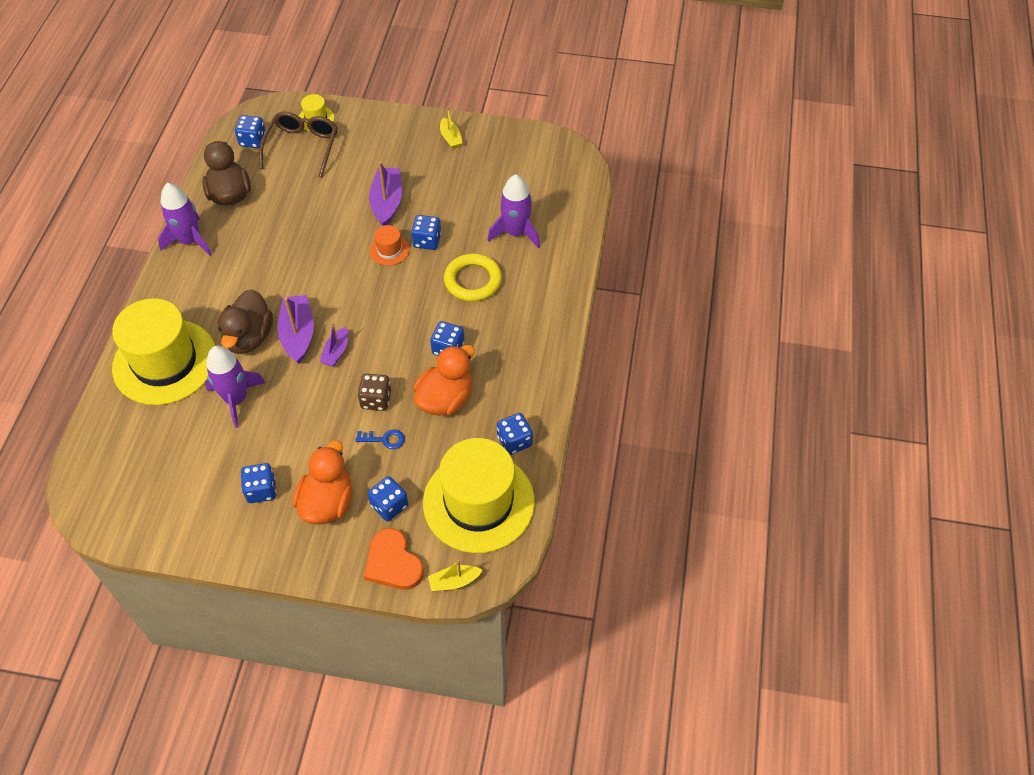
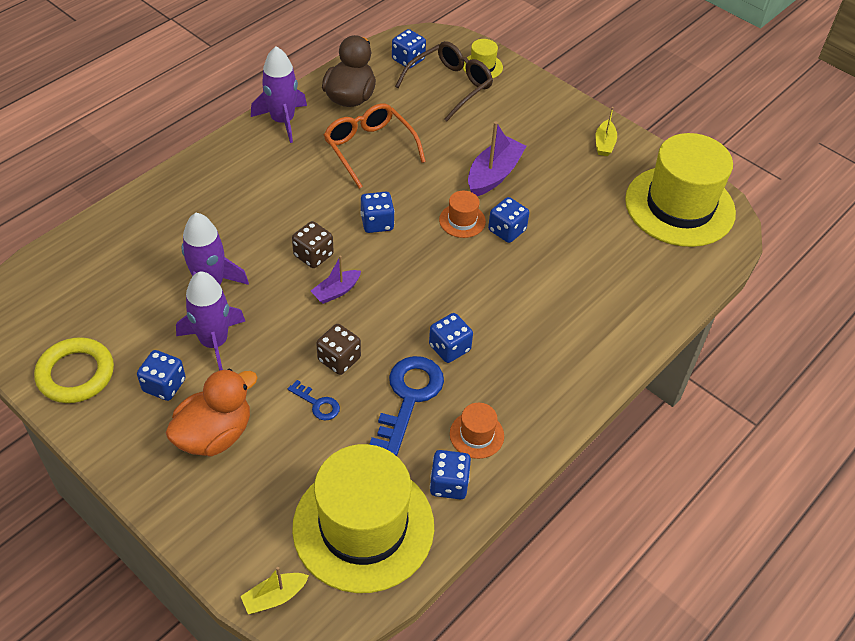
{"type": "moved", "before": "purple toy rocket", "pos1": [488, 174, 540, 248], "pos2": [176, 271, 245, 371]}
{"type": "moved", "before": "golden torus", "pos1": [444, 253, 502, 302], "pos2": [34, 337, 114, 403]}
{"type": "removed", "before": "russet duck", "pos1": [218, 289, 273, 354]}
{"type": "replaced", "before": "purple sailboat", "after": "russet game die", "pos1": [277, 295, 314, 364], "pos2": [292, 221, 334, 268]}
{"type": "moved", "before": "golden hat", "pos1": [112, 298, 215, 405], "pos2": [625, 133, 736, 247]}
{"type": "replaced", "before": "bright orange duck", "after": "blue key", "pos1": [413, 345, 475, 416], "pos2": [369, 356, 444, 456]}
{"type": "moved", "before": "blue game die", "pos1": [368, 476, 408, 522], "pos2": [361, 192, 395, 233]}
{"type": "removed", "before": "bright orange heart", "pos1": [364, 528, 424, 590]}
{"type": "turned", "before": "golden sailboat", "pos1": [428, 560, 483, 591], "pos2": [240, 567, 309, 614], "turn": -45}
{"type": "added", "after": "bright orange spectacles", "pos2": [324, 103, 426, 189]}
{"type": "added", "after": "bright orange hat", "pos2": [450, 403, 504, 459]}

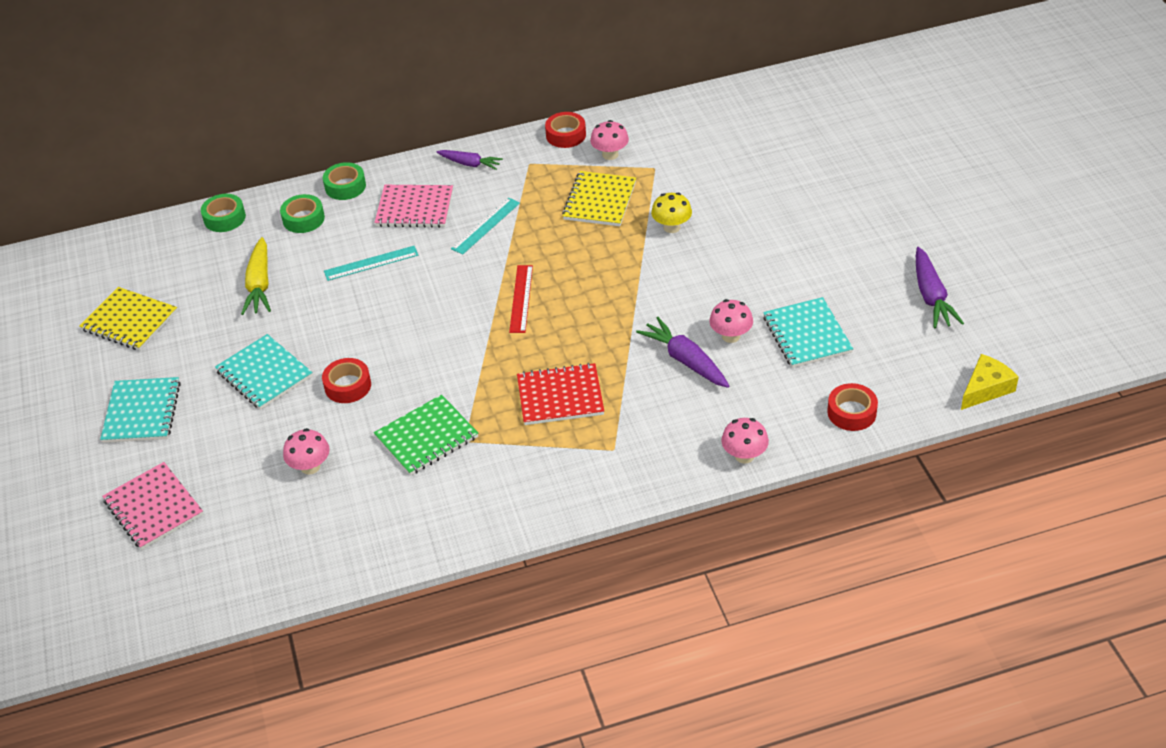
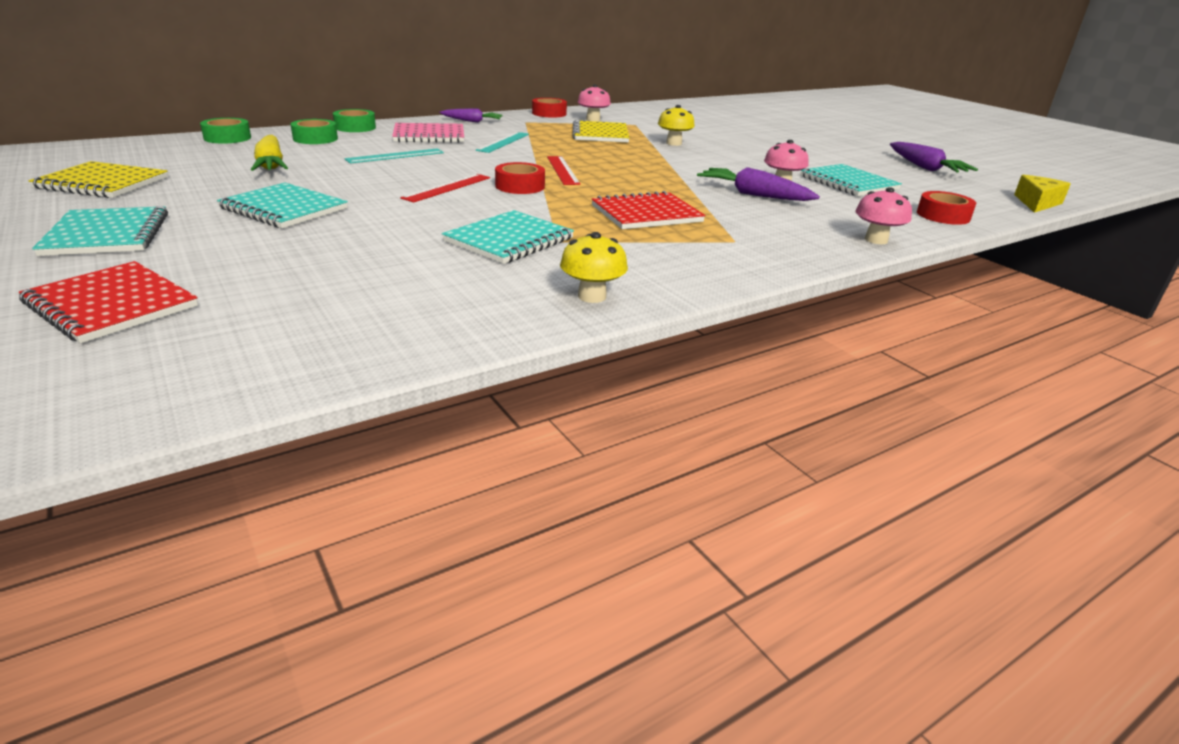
{"type": "moved", "before": "crimson sticky tape", "pos1": [322, 358, 371, 403], "pos2": [495, 162, 545, 194]}
{"type": "recoloured", "before": "green exercise book", "after": "turquoise exercise book", "pos1": [374, 395, 478, 476], "pos2": [442, 210, 574, 264]}
{"type": "removed", "before": "rose-pink mushroom", "pos1": [283, 428, 330, 475]}
{"type": "recoloured", "before": "rose-pink exercise book", "after": "crimson exercise book", "pos1": [102, 462, 203, 550], "pos2": [19, 261, 198, 343]}
{"type": "added", "after": "crimson ruler", "pos2": [400, 174, 490, 202]}
{"type": "added", "after": "golden mushroom", "pos2": [560, 232, 628, 303]}

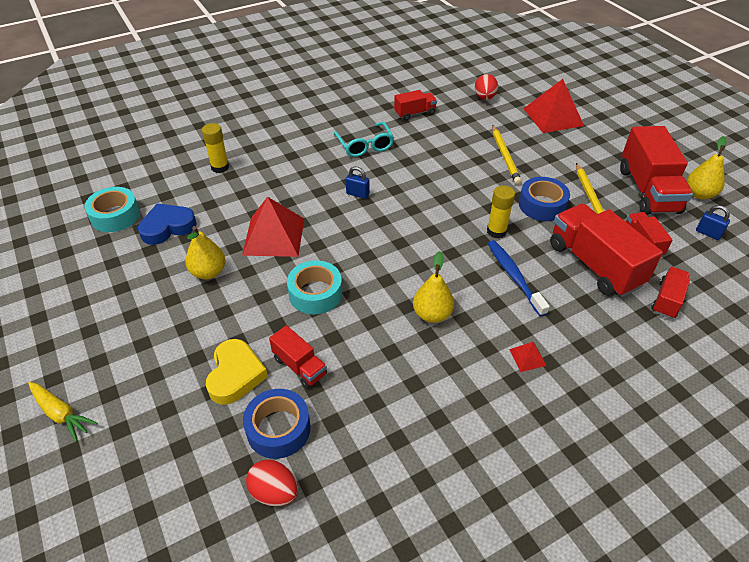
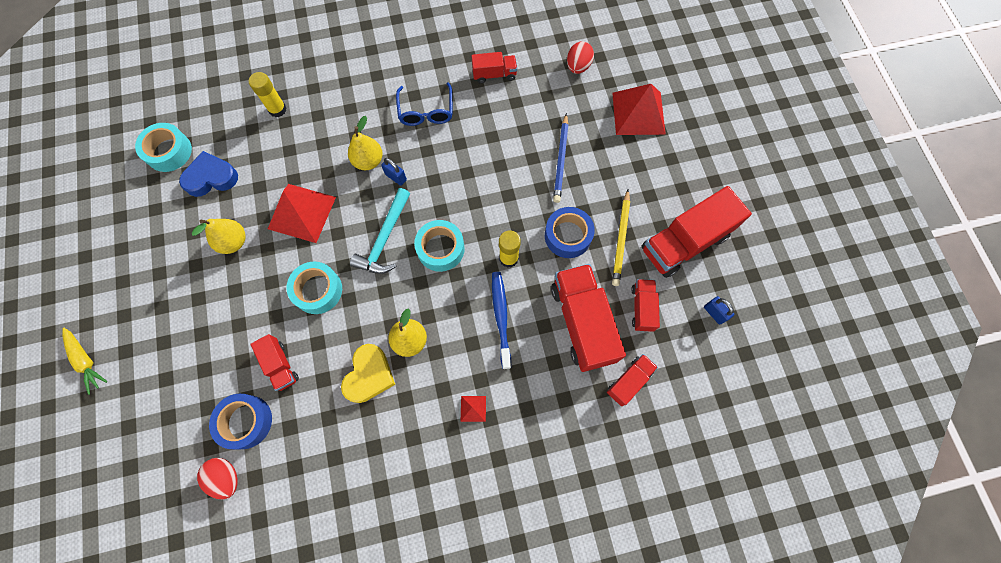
{"type": "recoloured", "before": "turquoise spectacles", "after": "blue spectacles", "pos1": [334, 122, 394, 157], "pos2": [396, 82, 453, 126]}
{"type": "recoloured", "before": "golden lead pencil", "after": "blue lead pencil", "pos1": [492, 125, 522, 185], "pos2": [553, 113, 569, 203]}
{"type": "turned", "before": "crimson truck", "pos1": [620, 126, 693, 215], "pos2": [642, 186, 752, 278], "turn": 45}
{"type": "moved", "before": "golden pear fruit", "pos1": [687, 136, 727, 199], "pos2": [348, 116, 383, 170]}
{"type": "moved", "before": "golden heart", "pos1": [206, 339, 268, 405], "pos2": [341, 344, 395, 403]}
{"type": "added", "after": "turquoise carpenter's hammer", "pos2": [350, 188, 410, 274]}
{"type": "added", "after": "turquoise sticky tape", "pos2": [414, 220, 465, 272]}

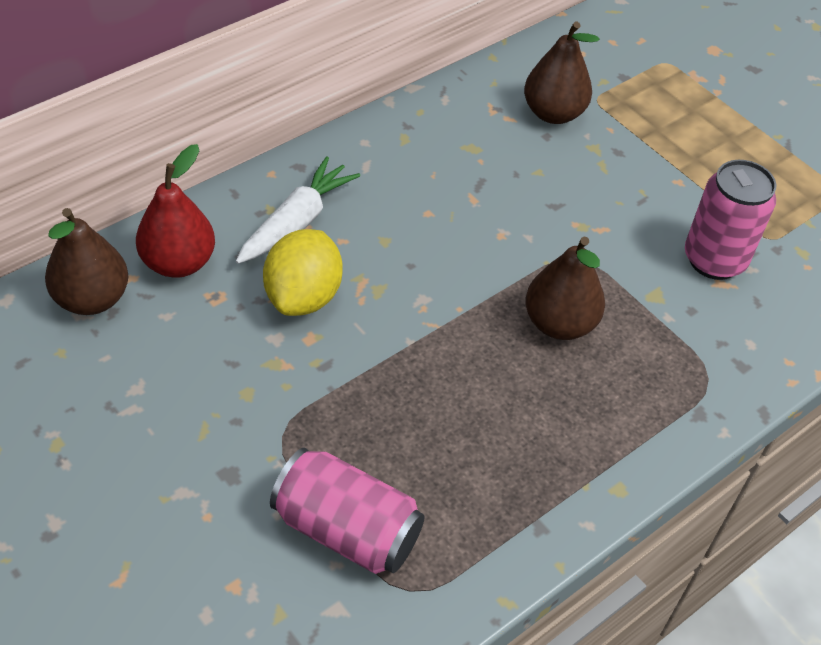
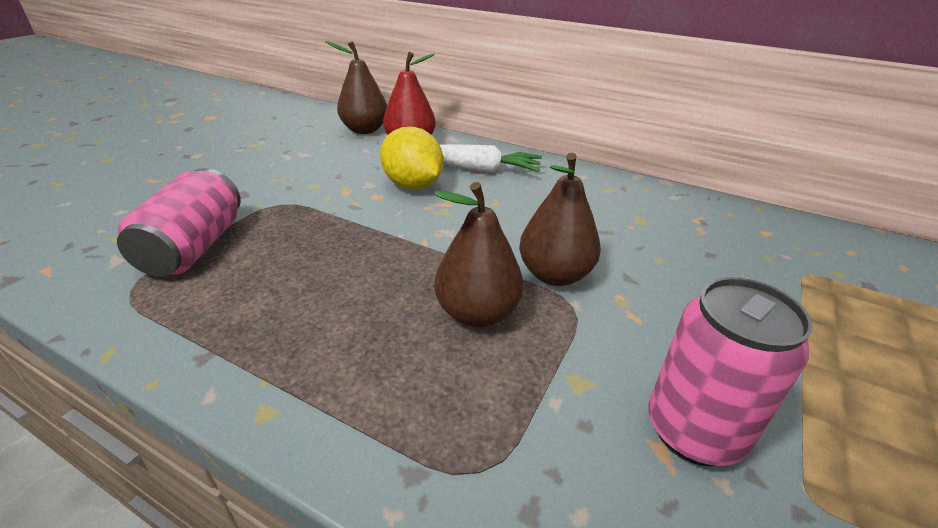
{"type": "moved", "before": "russet pear fruit", "pos1": [524, 22, 599, 124], "pos2": [519, 153, 601, 286]}
{"type": "turned", "before": "golden toy lemon", "pos1": [263, 229, 343, 316], "pos2": [380, 126, 444, 189], "turn": 60}

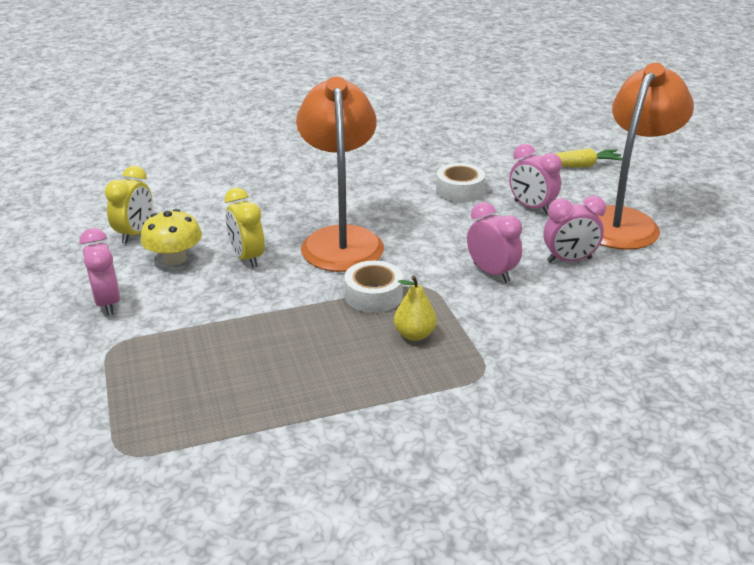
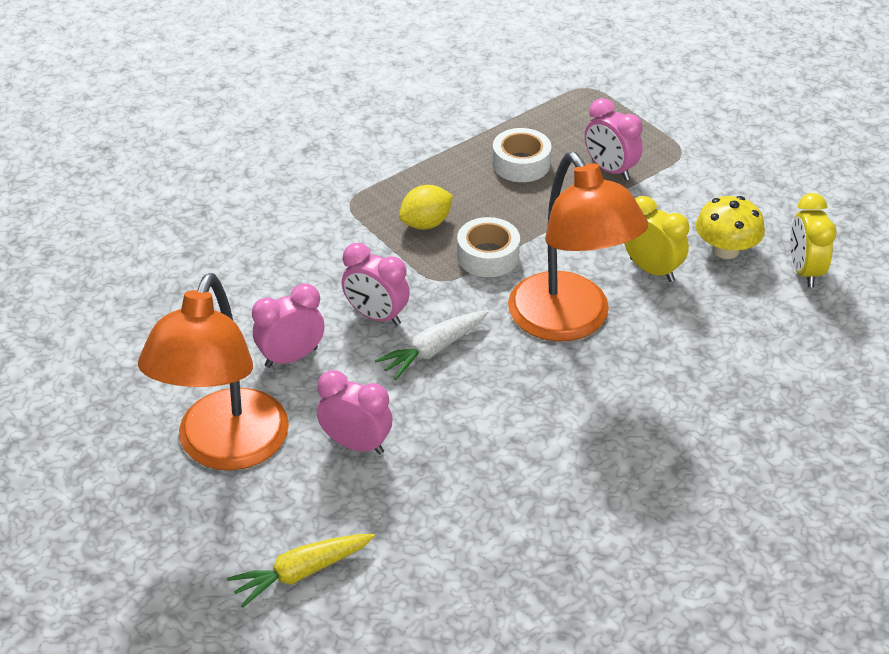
{"type": "moved", "before": "white sticky tape", "pos1": [436, 163, 485, 202], "pos2": [492, 128, 551, 182]}
{"type": "moved", "before": "rose-pink clock", "pos1": [80, 228, 120, 315], "pos2": [585, 98, 643, 181]}
{"type": "replaced", "before": "golden pear fruit", "after": "golden toy lemon", "pos1": [394, 276, 437, 341], "pos2": [399, 185, 453, 230]}
{"type": "added", "after": "white carrot", "pos2": [375, 310, 488, 380]}

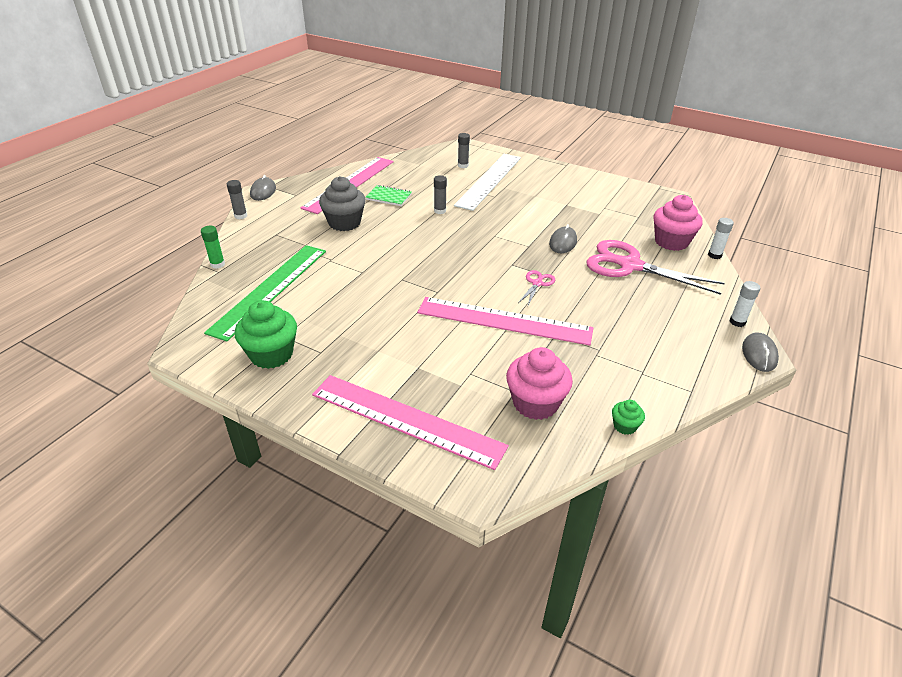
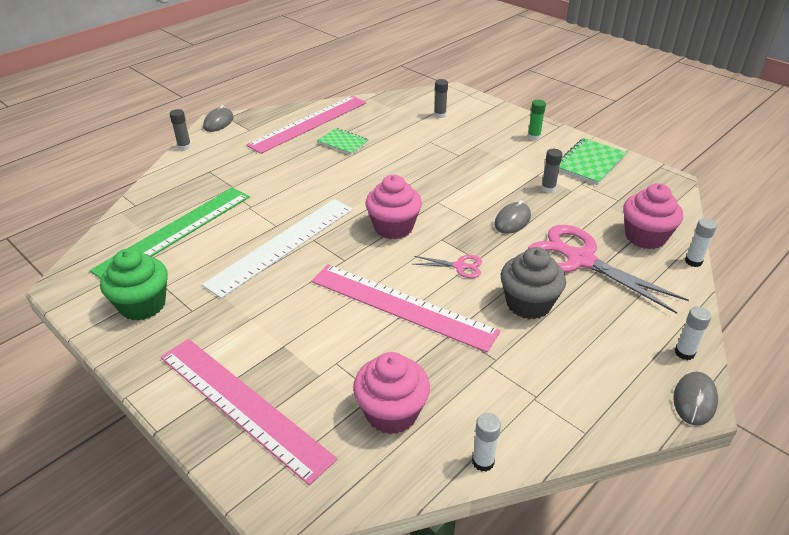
{"type": "moved", "before": "white ruler", "pos1": [454, 154, 521, 211], "pos2": [202, 199, 353, 298]}
{"type": "moved", "before": "ash-grey stick of glue", "pos1": [434, 175, 447, 214], "pos2": [541, 149, 562, 193]}
{"type": "moved", "before": "ash-grey muffin", "pos1": [319, 176, 366, 231], "pos2": [501, 247, 566, 319]}
{"type": "moved", "before": "green stick of glue", "pos1": [201, 226, 225, 269], "pos2": [528, 100, 546, 140]}
{"type": "turned", "before": "rose-pink shears", "pos1": [518, 270, 555, 305], "pos2": [413, 255, 482, 278], "turn": 60}
{"type": "replaced", "before": "green muffin", "after": "white stick of glue", "pos1": [612, 400, 645, 435], "pos2": [472, 413, 501, 472]}
{"type": "added", "after": "green exercise book", "pos2": [559, 138, 627, 185]}
{"type": "added", "after": "rose-pink muffin", "pos2": [365, 175, 422, 239]}

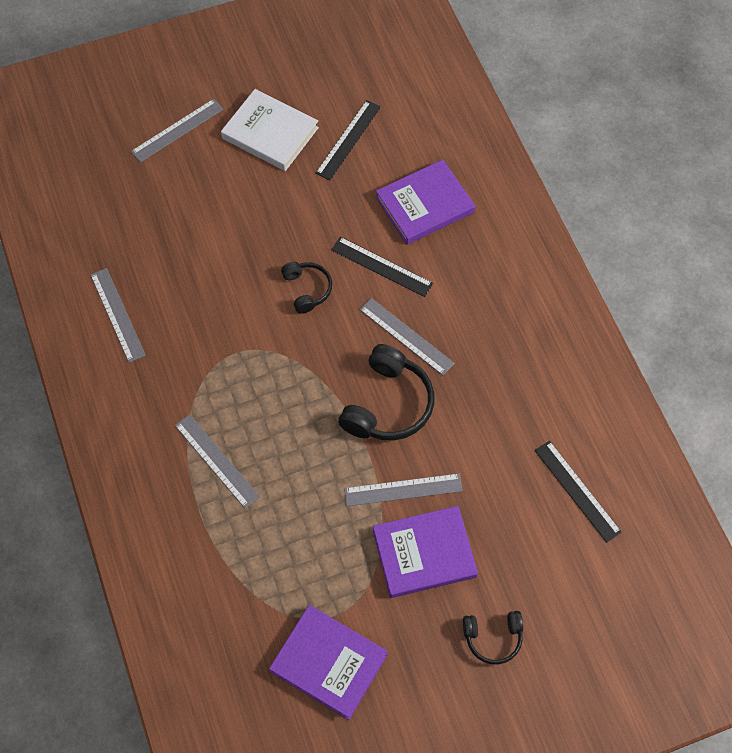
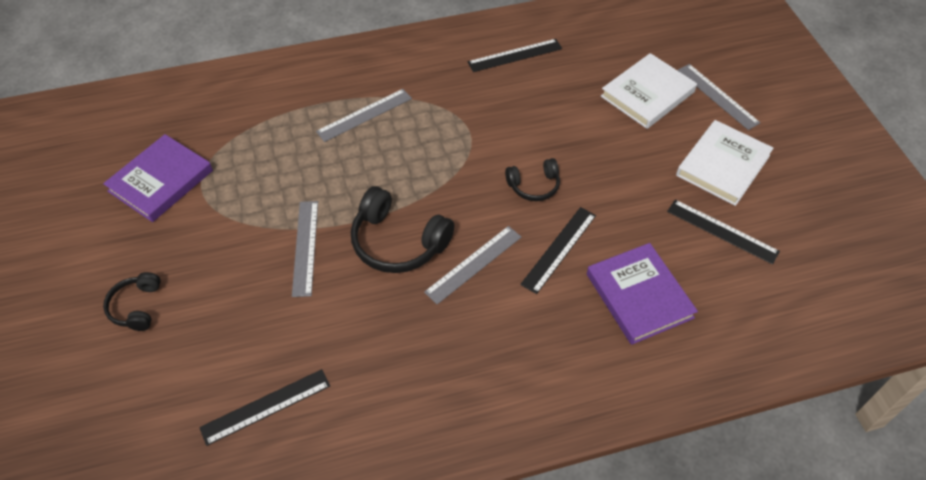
{"type": "recoloured", "before": "ash-grey ruler", "after": "jet-black ruler", "pos1": [90, 268, 146, 363], "pos2": [468, 39, 562, 72]}
{"type": "removed", "before": "purple hardcover", "pos1": [373, 506, 478, 598]}
{"type": "added", "after": "white hardcover", "pos2": [601, 53, 697, 129]}

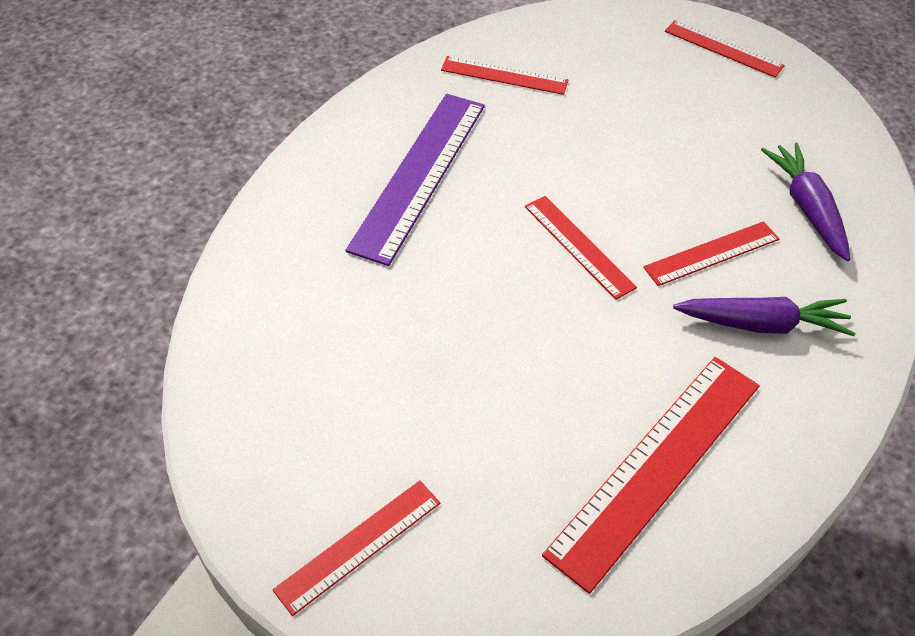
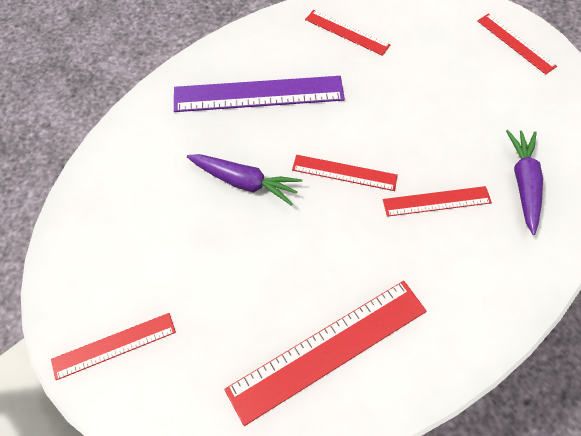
{"type": "turned", "before": "purple ruler", "pos1": [345, 94, 485, 266], "pos2": [174, 76, 345, 112], "turn": 45}
{"type": "turned", "before": "crimson ruler", "pos1": [525, 196, 637, 300], "pos2": [292, 155, 398, 191], "turn": -60}
{"type": "moved", "before": "purple carrot", "pos1": [673, 297, 856, 336], "pos2": [187, 154, 302, 206]}

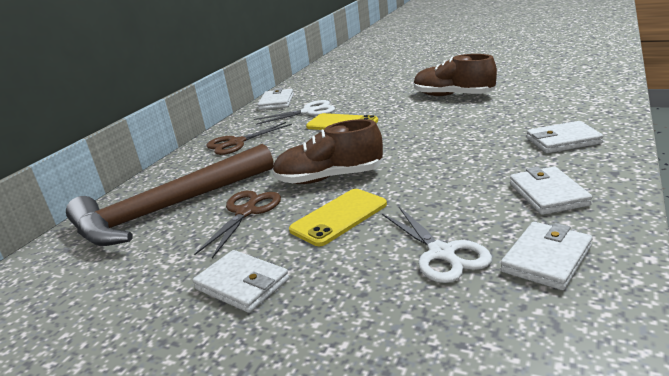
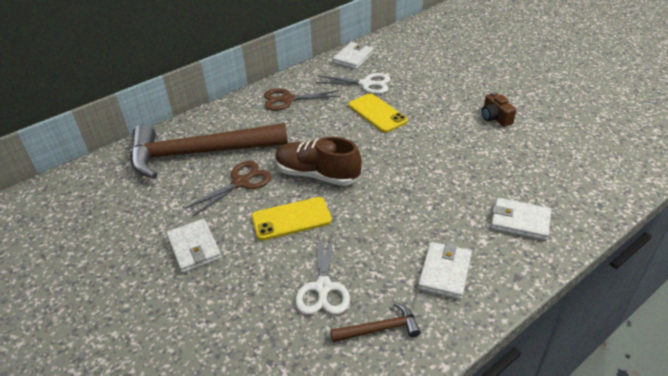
{"type": "replaced", "before": "russet shoe", "after": "russet photo camera", "pos1": [414, 54, 497, 96], "pos2": [481, 92, 516, 127]}
{"type": "replaced", "before": "white card wallet", "after": "russet carpenter's hammer", "pos1": [501, 222, 592, 290], "pos2": [330, 302, 421, 342]}

